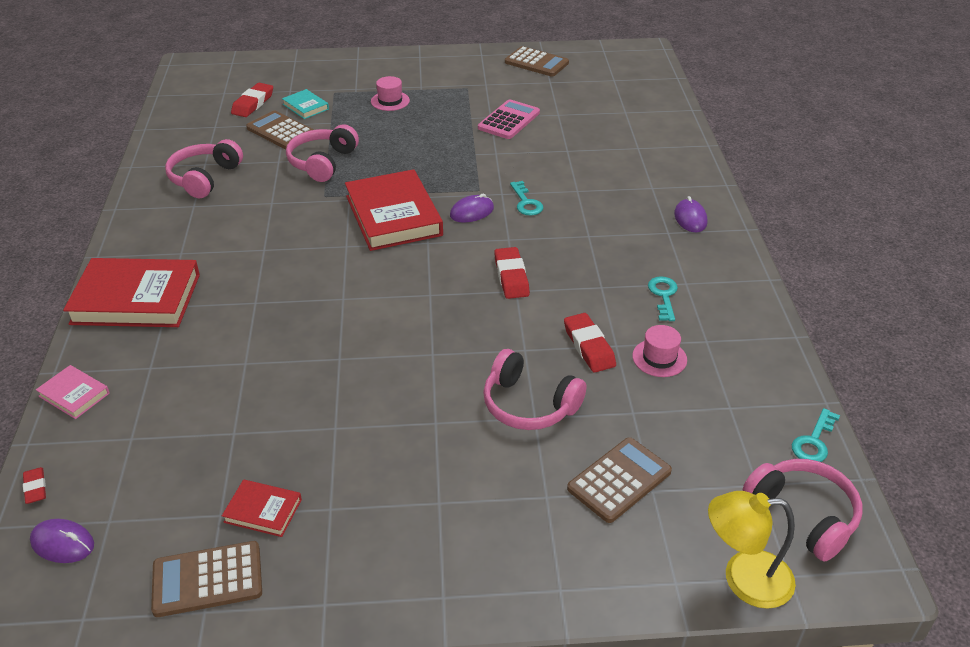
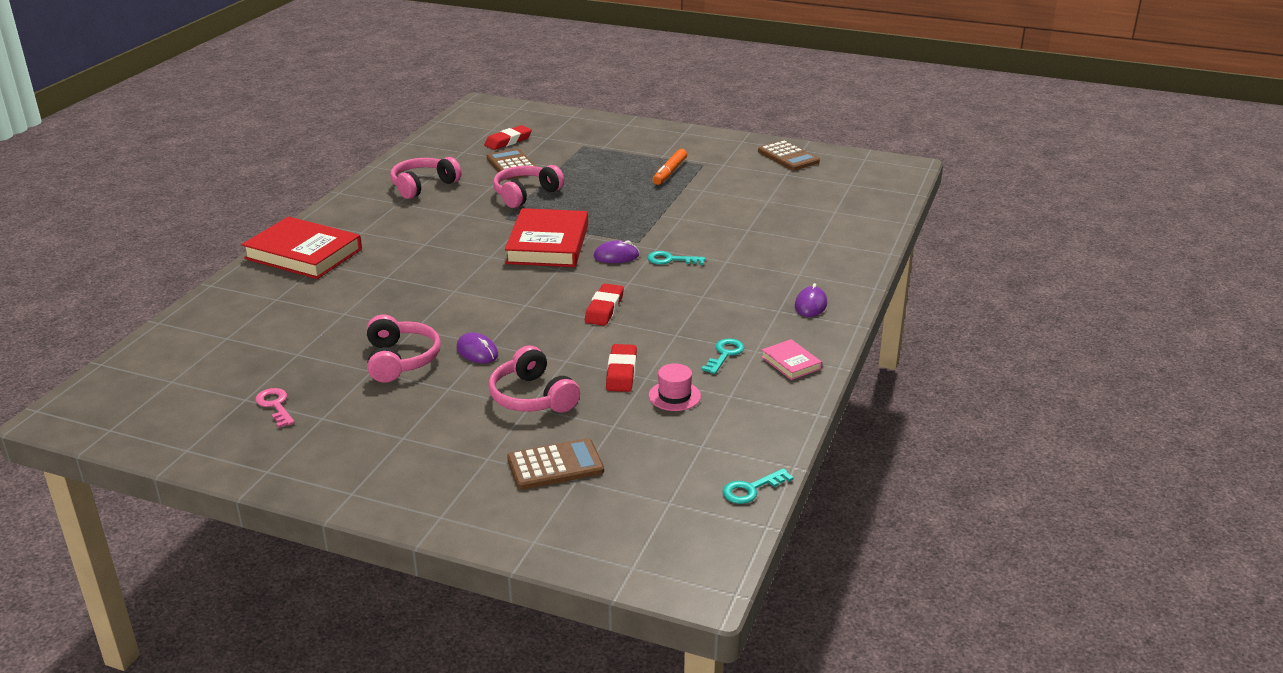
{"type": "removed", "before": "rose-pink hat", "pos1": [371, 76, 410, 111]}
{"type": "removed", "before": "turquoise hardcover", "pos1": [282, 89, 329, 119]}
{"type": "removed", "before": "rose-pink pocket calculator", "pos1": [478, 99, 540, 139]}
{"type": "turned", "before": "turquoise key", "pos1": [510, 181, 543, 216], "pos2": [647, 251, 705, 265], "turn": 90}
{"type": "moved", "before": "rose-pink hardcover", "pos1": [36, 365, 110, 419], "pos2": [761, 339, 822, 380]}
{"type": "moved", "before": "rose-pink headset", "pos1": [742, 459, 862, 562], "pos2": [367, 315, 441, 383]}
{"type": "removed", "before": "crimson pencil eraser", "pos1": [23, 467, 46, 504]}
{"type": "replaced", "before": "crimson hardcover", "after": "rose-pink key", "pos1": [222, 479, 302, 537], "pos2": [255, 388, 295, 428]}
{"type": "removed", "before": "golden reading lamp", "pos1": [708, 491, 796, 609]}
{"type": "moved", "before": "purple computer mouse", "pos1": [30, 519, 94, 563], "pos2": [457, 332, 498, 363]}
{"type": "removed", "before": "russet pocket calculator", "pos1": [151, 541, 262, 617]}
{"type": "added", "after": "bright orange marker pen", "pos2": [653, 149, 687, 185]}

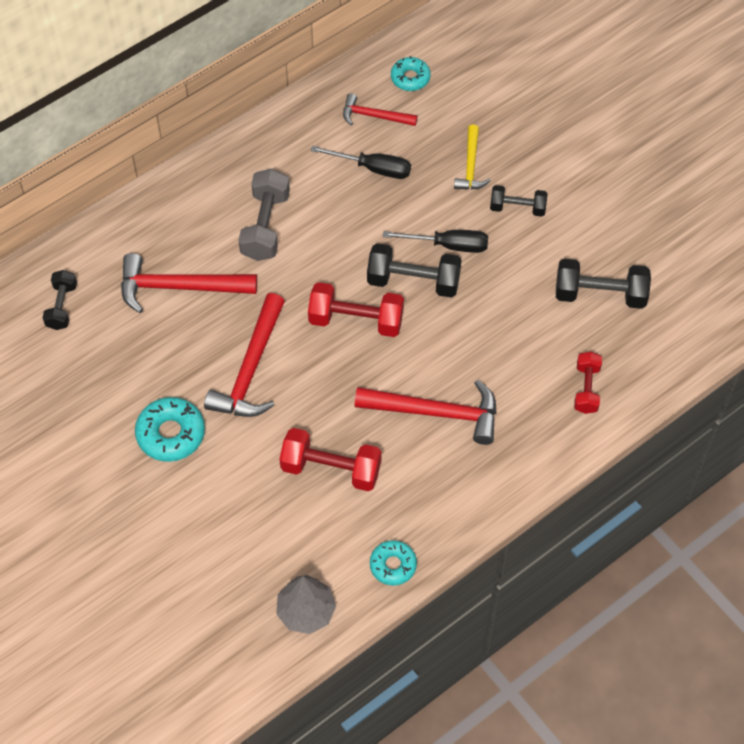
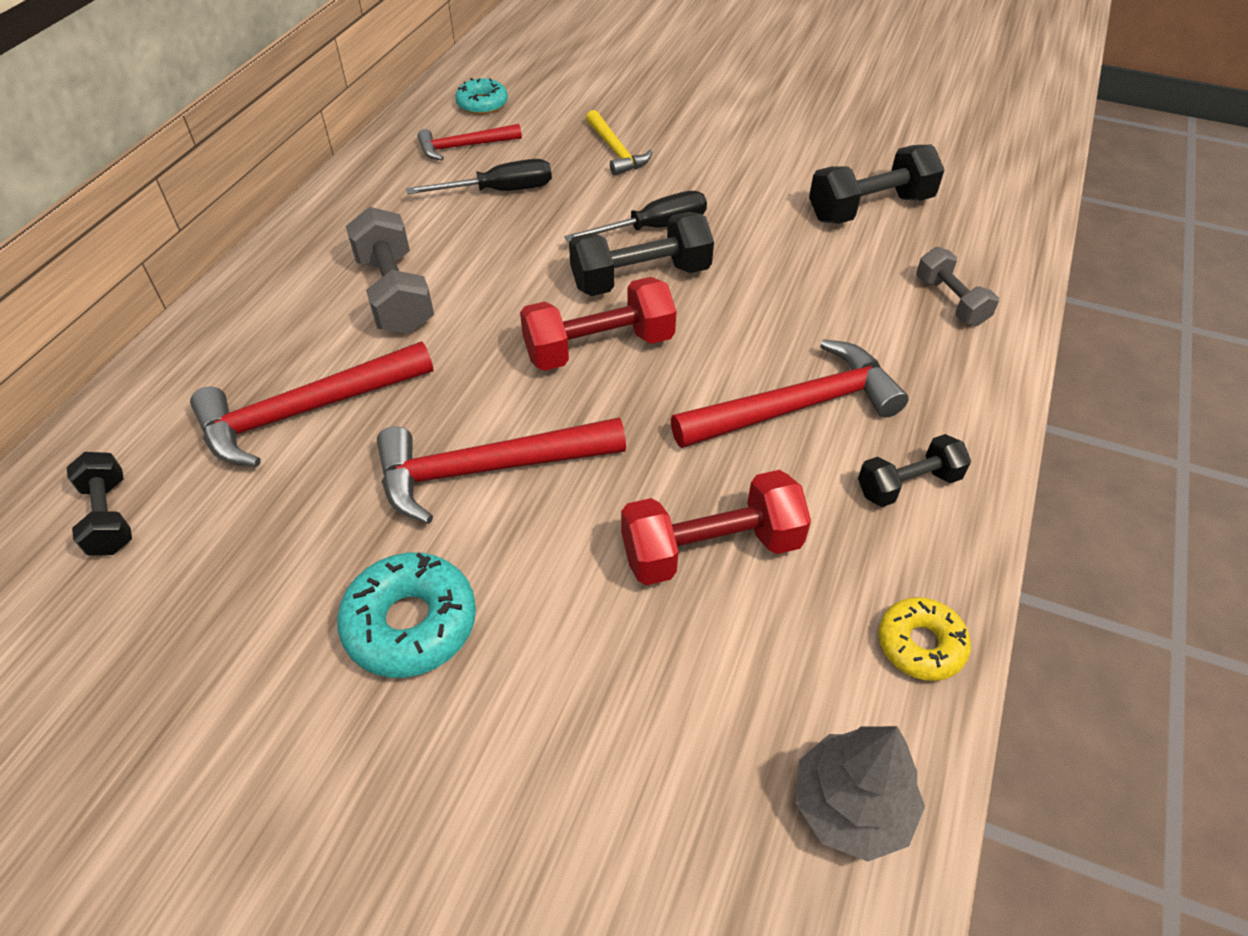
{"type": "moved", "before": "jet-black hand weight", "pos1": [490, 185, 548, 217], "pos2": [858, 434, 971, 507]}
{"type": "turned", "before": "crimson carpenter's hammer", "pos1": [204, 293, 285, 417], "pos2": [377, 418, 626, 524], "turn": 90}
{"type": "recoloured", "before": "crimson hand weight", "after": "ash-grey hand weight", "pos1": [574, 352, 602, 414], "pos2": [916, 247, 999, 326]}
{"type": "recoloured", "before": "turquoise donut", "after": "golden donut", "pos1": [370, 540, 417, 586], "pos2": [878, 597, 971, 681]}

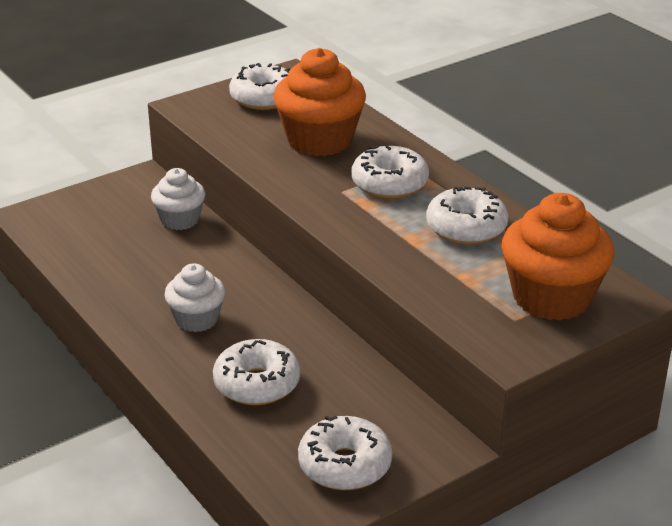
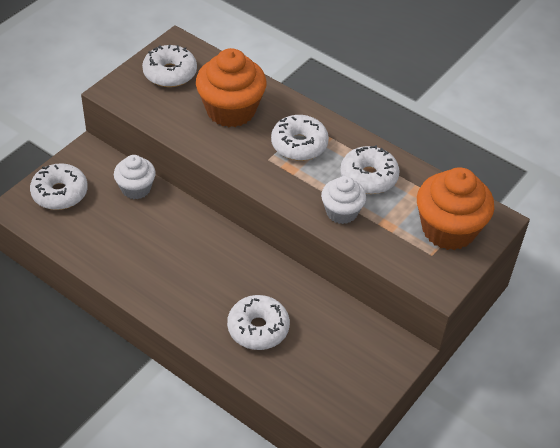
{"type": "moved", "before": "white muffin", "pos1": [164, 263, 225, 332], "pos2": [321, 176, 366, 224]}
{"type": "moved", "before": "white donut", "pos1": [298, 416, 392, 490], "pos2": [30, 163, 88, 210]}

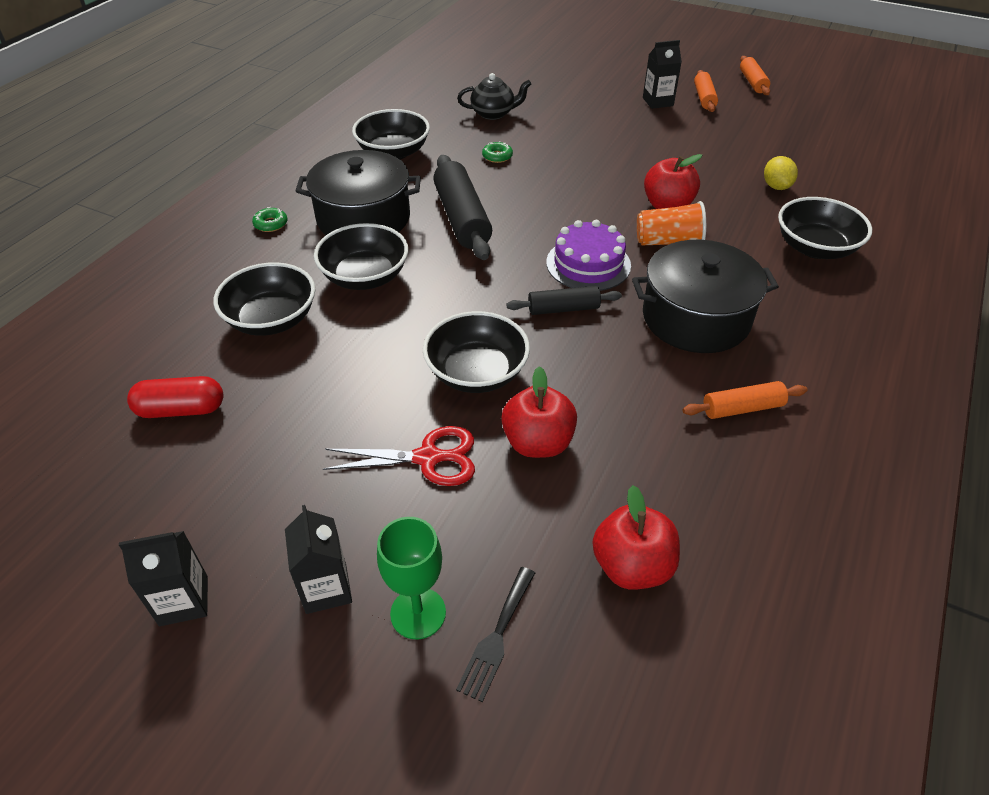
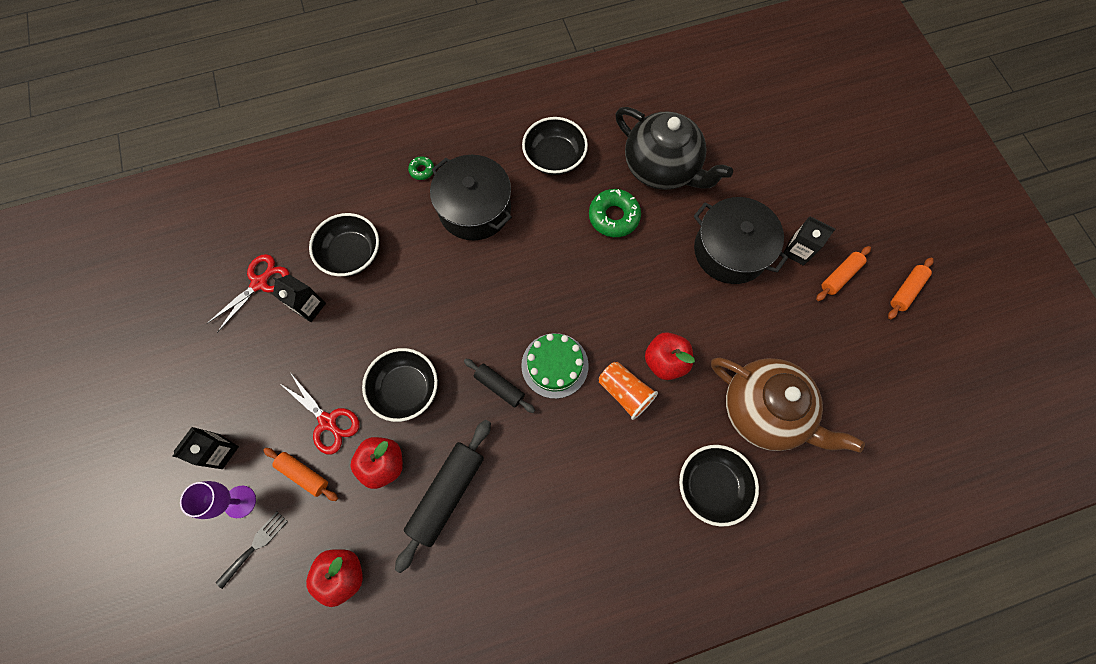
{"type": "resized", "before": "jet-black teapot", "pos1": [457, 73, 531, 120], "pos2": [615, 107, 733, 190], "scale": 1.96}
{"type": "resized", "before": "green donut", "pos1": [482, 141, 513, 163], "pos2": [589, 189, 641, 237], "scale": 1.95}
{"type": "moved", "before": "jet-black dough roller", "pos1": [433, 155, 492, 260], "pos2": [395, 420, 491, 573]}
{"type": "replaced", "before": "golden toy lemon", "after": "russet teapot", "pos1": [764, 156, 798, 190], "pos2": [711, 357, 865, 453]}
{"type": "recoloured", "before": "purple cake", "after": "green cake", "pos1": [546, 220, 631, 291], "pos2": [521, 333, 589, 399]}
{"type": "removed", "before": "jet-black deep dish", "pos1": [314, 223, 408, 290]}
{"type": "moved", "before": "jet-black cooking pot", "pos1": [632, 240, 779, 353], "pos2": [694, 197, 788, 284]}
{"type": "replaced", "before": "crimson pill", "after": "crimson shears", "pos1": [127, 376, 223, 418], "pos2": [206, 254, 290, 333]}
{"type": "moved", "before": "bright orange dough roller", "pos1": [683, 381, 807, 419], "pos2": [263, 448, 338, 501]}
{"type": "recoloured", "before": "green chalice", "after": "purple chalice", "pos1": [377, 517, 446, 639], "pos2": [180, 481, 256, 519]}
{"type": "moved", "before": "jet-black juice carton", "pos1": [119, 531, 208, 626], "pos2": [273, 274, 326, 322]}
{"type": "turned", "before": "jet-black fork", "pos1": [456, 567, 535, 702], "pos2": [216, 511, 288, 589], "turn": 150}

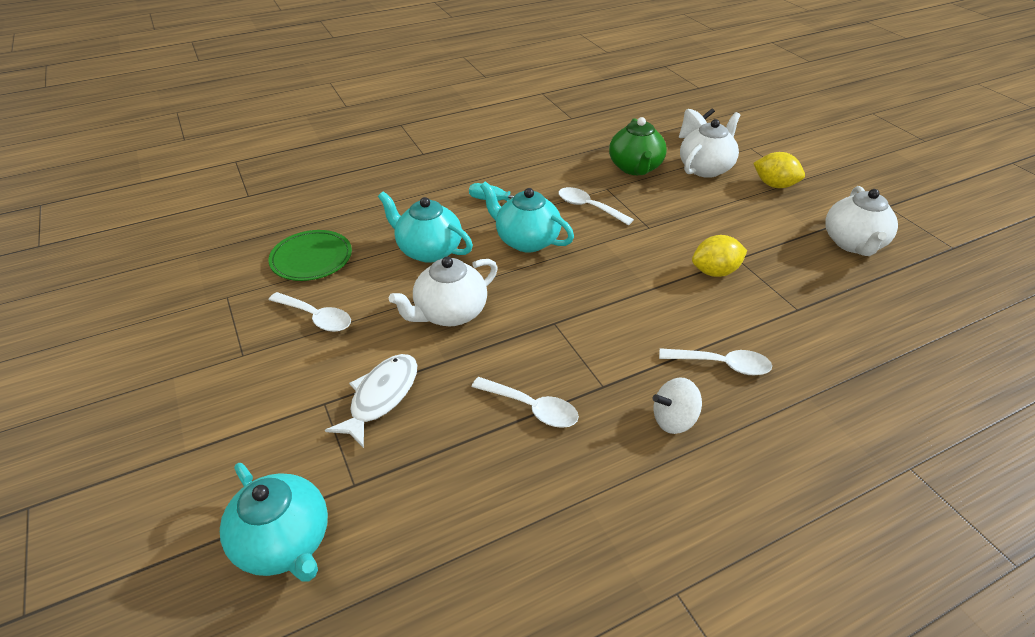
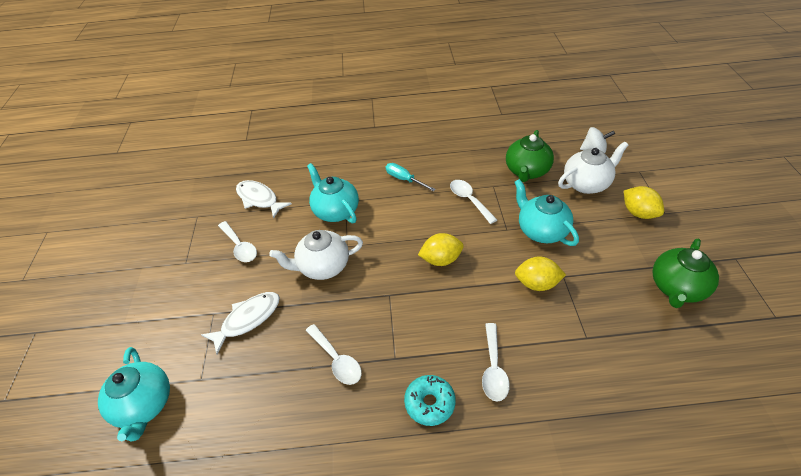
{"type": "moved", "before": "turquoise teapot", "pos1": [480, 181, 574, 252], "pos2": [514, 179, 579, 246]}
{"type": "recoloured", "before": "white teapot", "after": "green teapot", "pos1": [825, 186, 898, 256], "pos2": [653, 239, 719, 308]}
{"type": "replaced", "before": "green dinner plate", "after": "white fish", "pos1": [268, 230, 352, 281], "pos2": [236, 180, 292, 219]}
{"type": "turned", "before": "white tablespoon", "pos1": [659, 348, 772, 375], "pos2": [482, 323, 510, 402], "turn": 60}
{"type": "replaced", "before": "white whirligig", "after": "turquoise donut", "pos1": [653, 377, 702, 434], "pos2": [404, 375, 456, 426]}
{"type": "added", "after": "golden toy lemon", "pos2": [418, 233, 464, 266]}

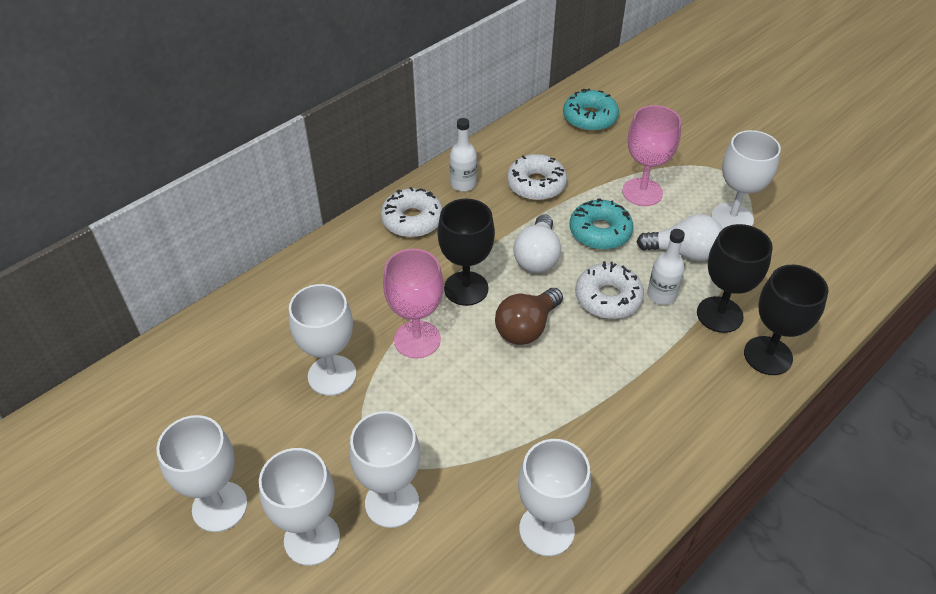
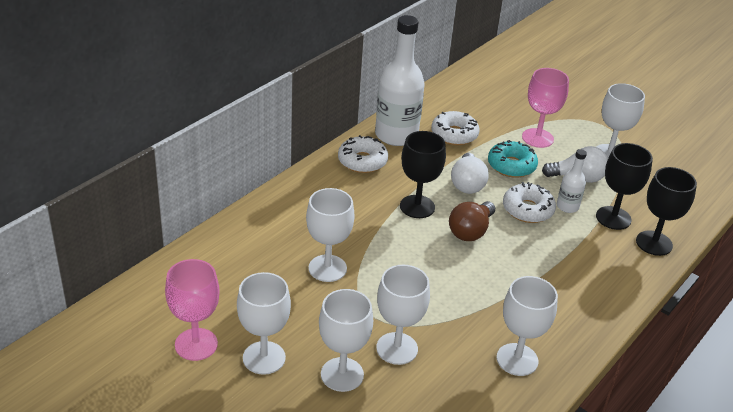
{"type": "removed", "before": "turquoise donut", "pos1": [563, 89, 619, 131]}
{"type": "resized", "before": "white flask", "pos1": [450, 118, 477, 192], "pos2": [375, 15, 425, 146], "scale": 2.06}
{"type": "moved", "before": "rose-pink chalice", "pos1": [383, 249, 444, 359], "pos2": [165, 259, 220, 361]}

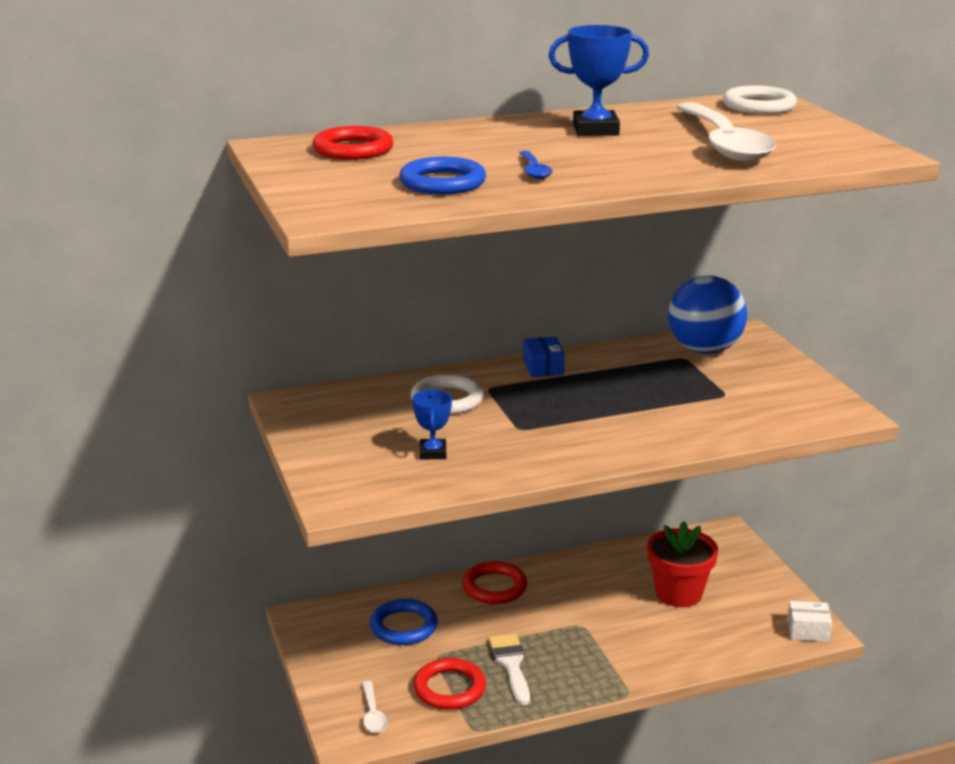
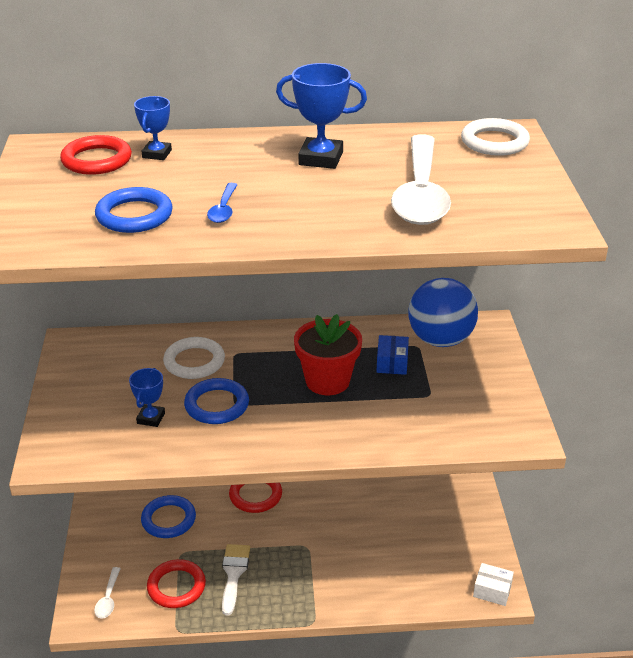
{"type": "moved", "before": "blue parcel", "pos1": [523, 337, 565, 377], "pos2": [376, 335, 409, 375]}
{"type": "moved", "before": "crimson flower pot", "pos1": [647, 521, 718, 607], "pos2": [294, 314, 362, 395]}
{"type": "added", "after": "blue trophy", "pos2": [134, 96, 172, 160]}
{"type": "added", "after": "blue torus", "pos2": [184, 378, 249, 424]}

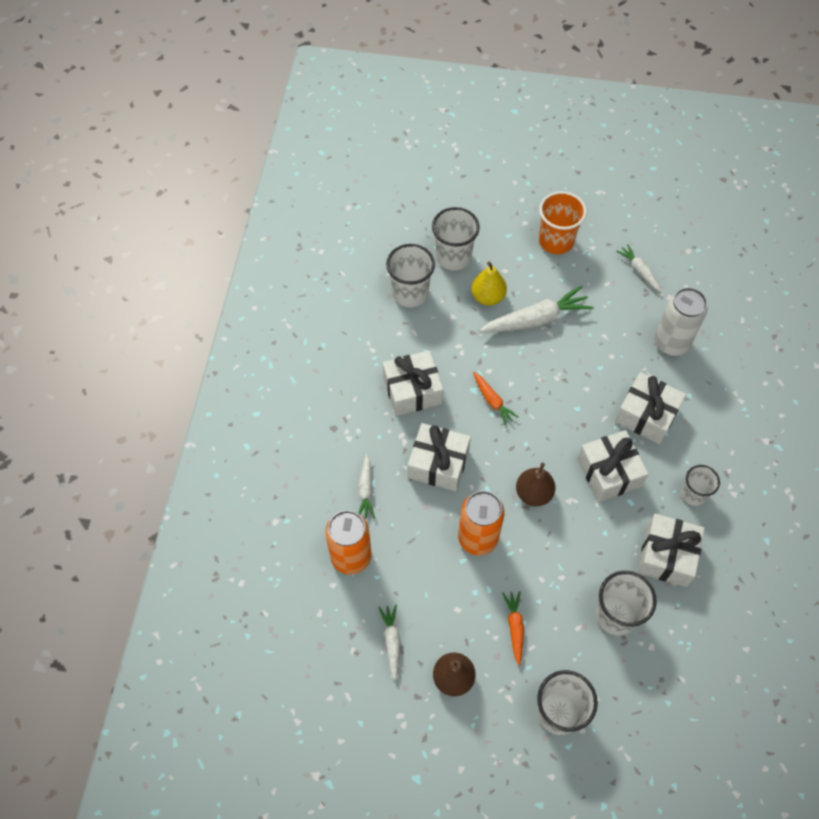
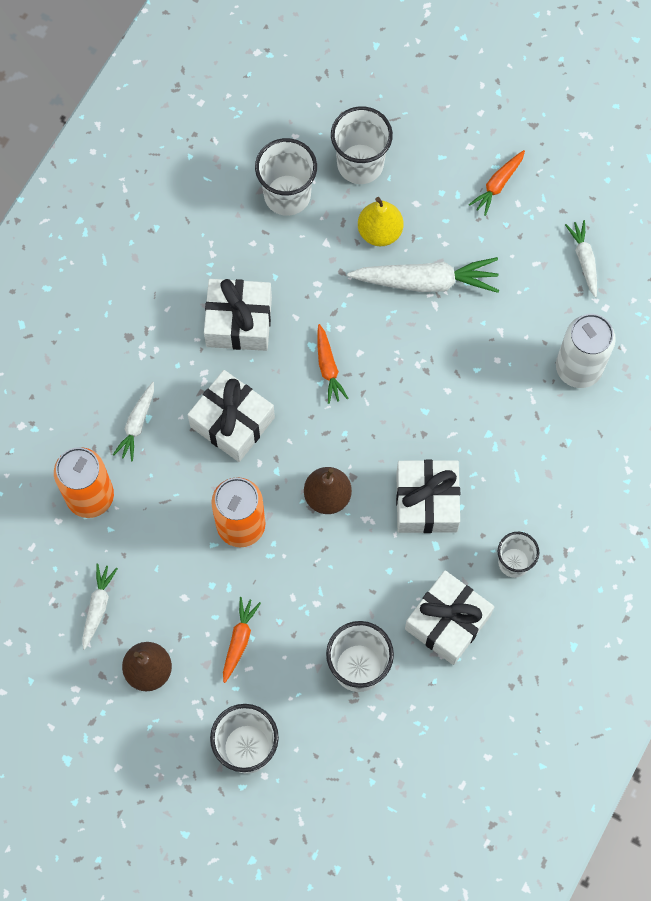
{"type": "replaced", "before": "bright orange tumbler", "after": "bright orange carrot", "pos1": [539, 191, 587, 254], "pos2": [469, 150, 525, 216]}
{"type": "removed", "before": "white present", "pos1": [615, 372, 686, 444]}

